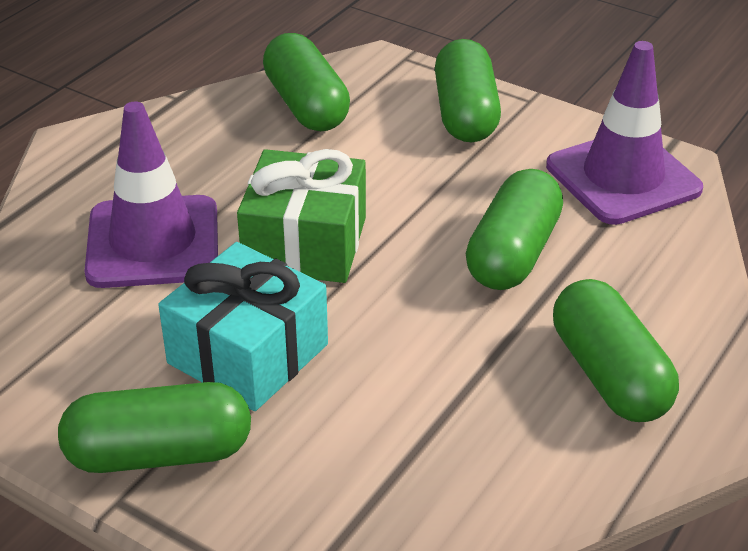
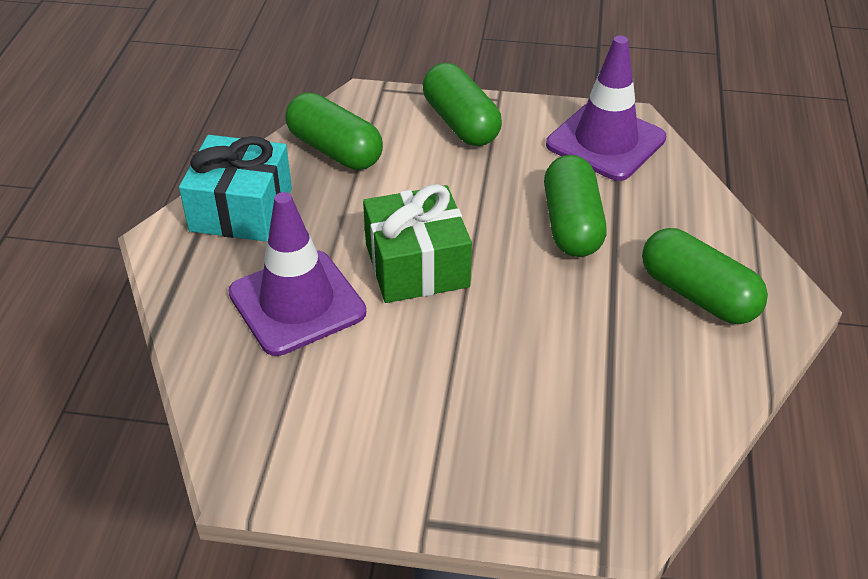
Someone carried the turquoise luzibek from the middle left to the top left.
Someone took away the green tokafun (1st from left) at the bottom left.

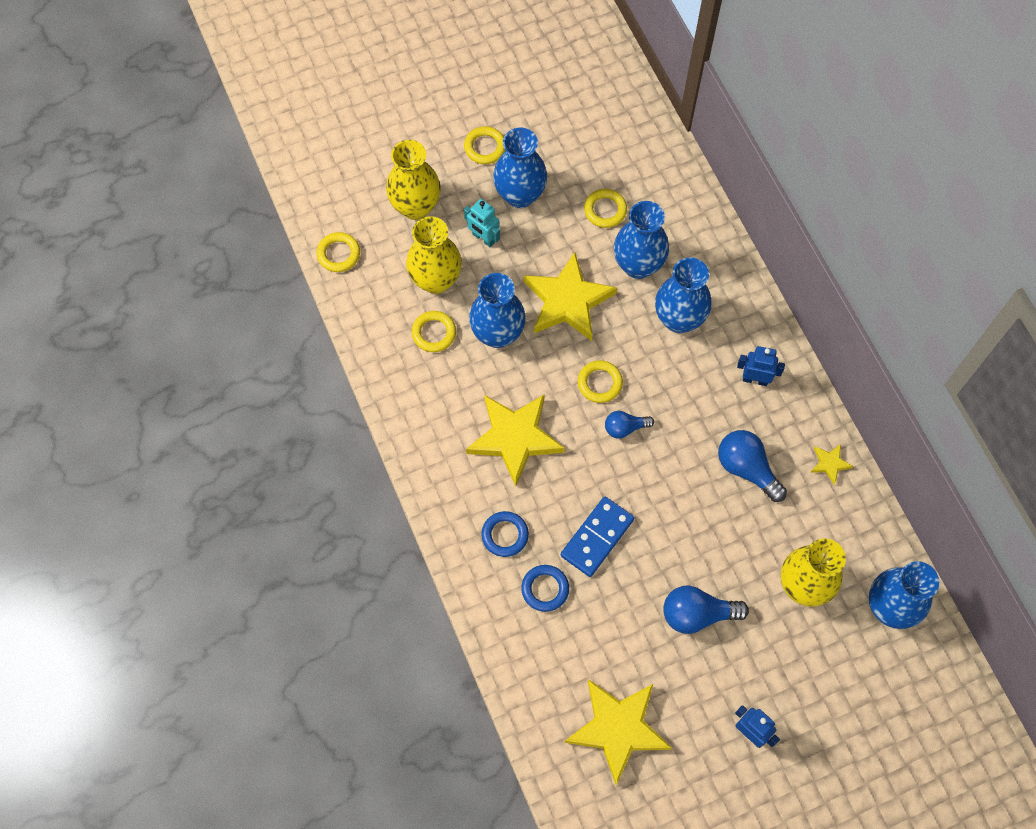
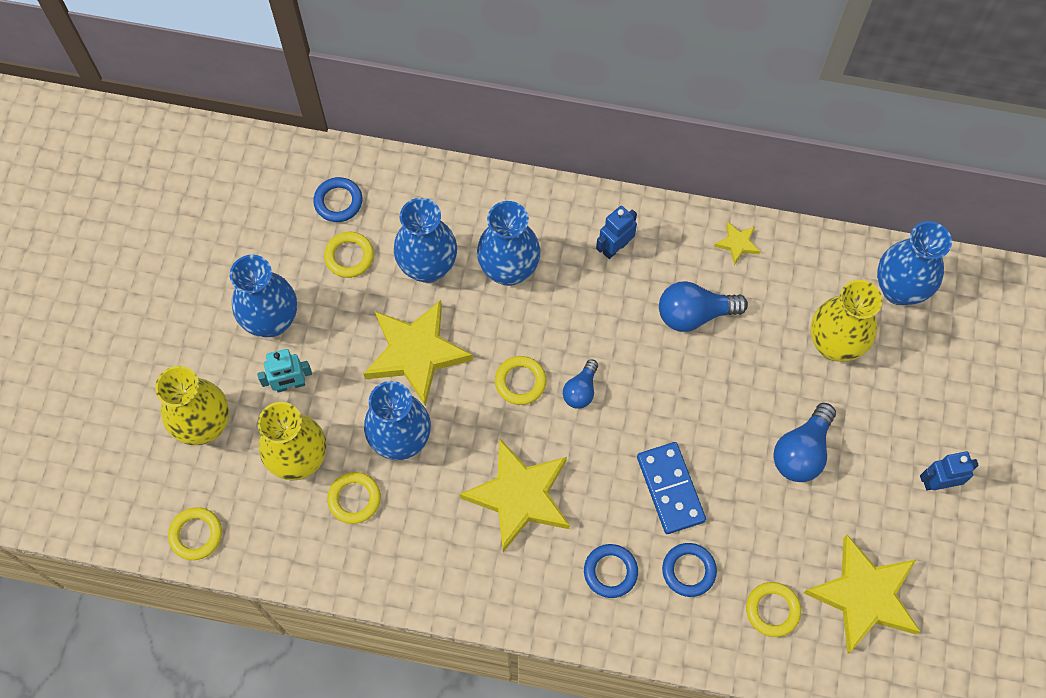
Someone put down the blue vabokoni (1st from left) at the top left.
Someone carried the yellow vabokoni (3rd from left in the first image) from the top centre to the bottom right.

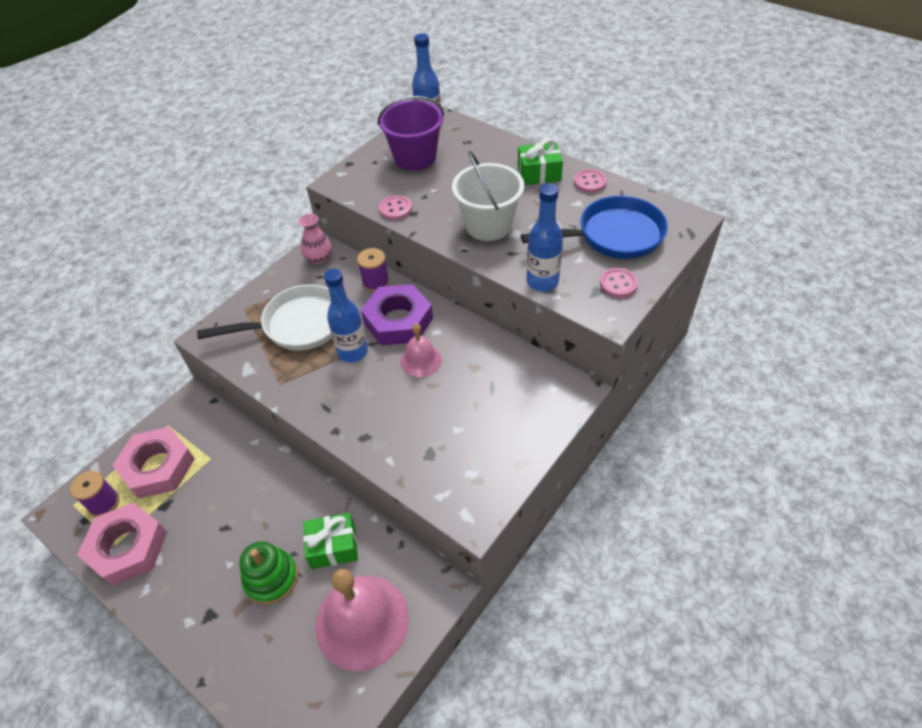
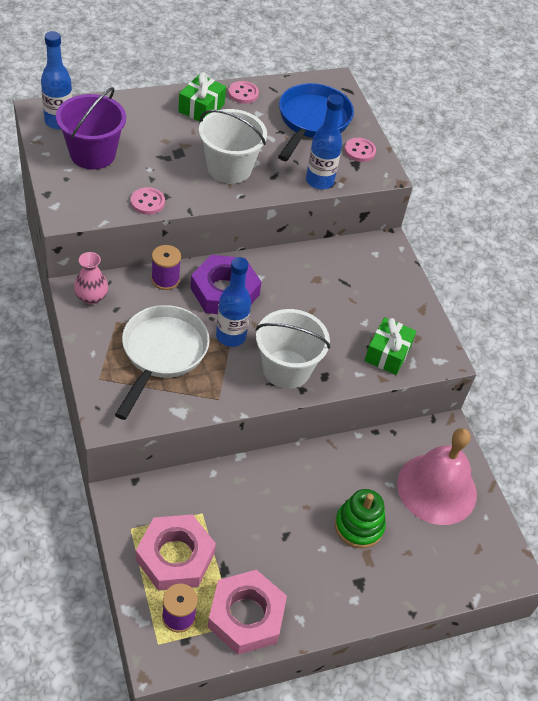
Someone put down the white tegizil (2nd from left) at the centre.
Someone carried the green luzibek (1st from left in the first image) from the bottom centre to the middle right.
Someone took away the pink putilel (2nd from left) at the centre.

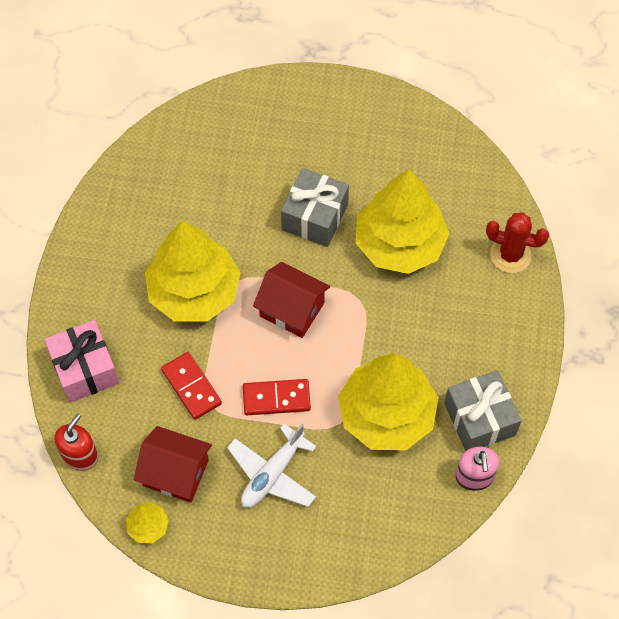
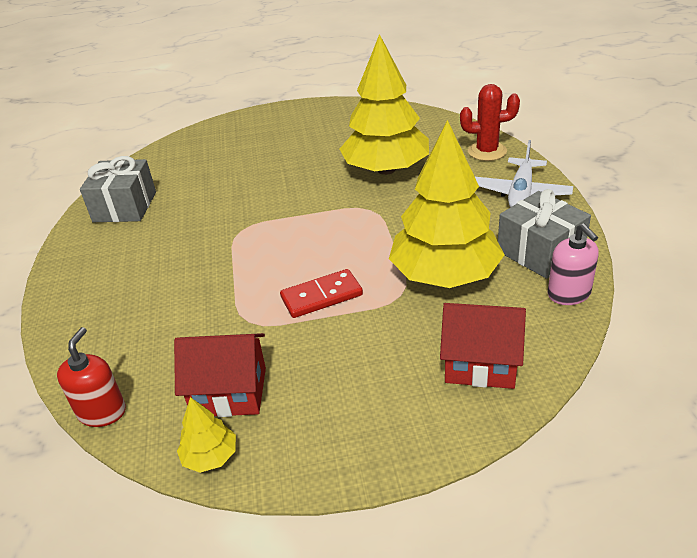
Someone carried the grey luzibek (1st from left) from the centre to the middle left.
Someone carried the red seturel (2nd from left) from the centre to the middle right.
Someone carried the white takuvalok from the bottom centre to the top right.
Someone took away the pink luzibek at the middle left.
Someone took away the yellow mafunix (2nd from left) at the middle left.
Someone took away the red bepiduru (1st from left) at the middle left.

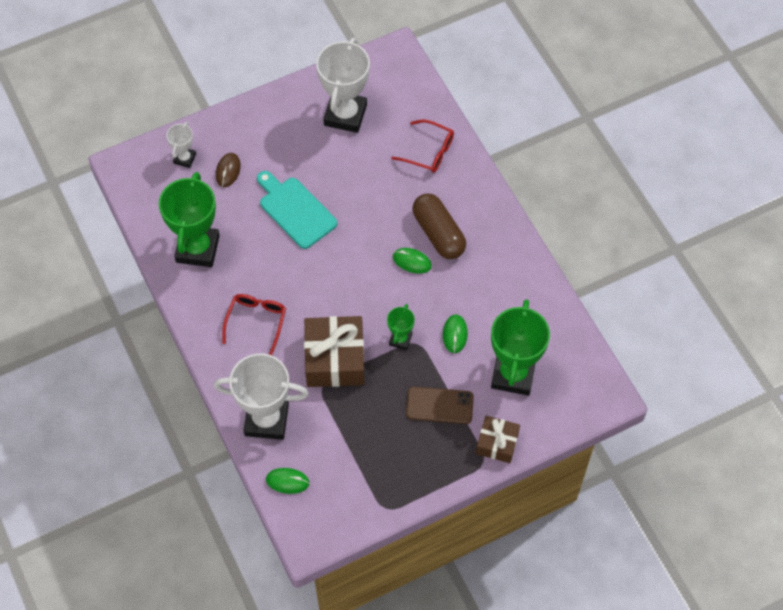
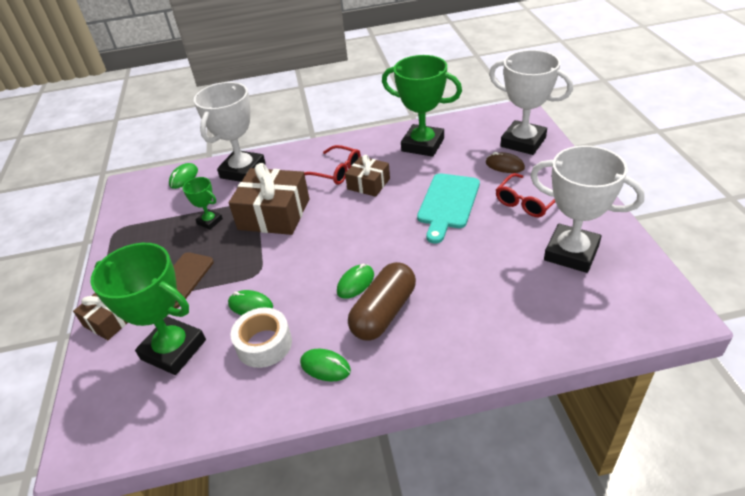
Someone carried the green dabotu (2nd from left) from the centre to the middle left.
Someone put down the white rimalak at the bottom centre.
Someone put down the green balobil (3rd from left) at the bottom centre.
Someone put down the brown luzibek (3rd from left) at the centre.
Someone rotated the brown tokafun at the centre by 45 degrees counterclockwise.
Someone rotated the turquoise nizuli at the centre by 135 degrees clockwise.
Someone scaled the white dabotu (1st from left in the first image) at the top left by 2.04.
Someone carried the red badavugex (2nd from left) from the top centre to the middle right.

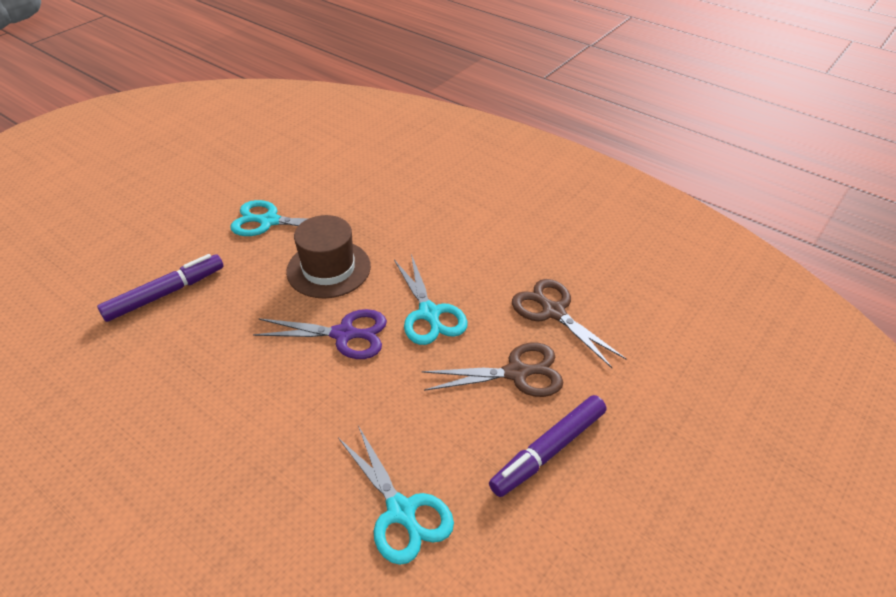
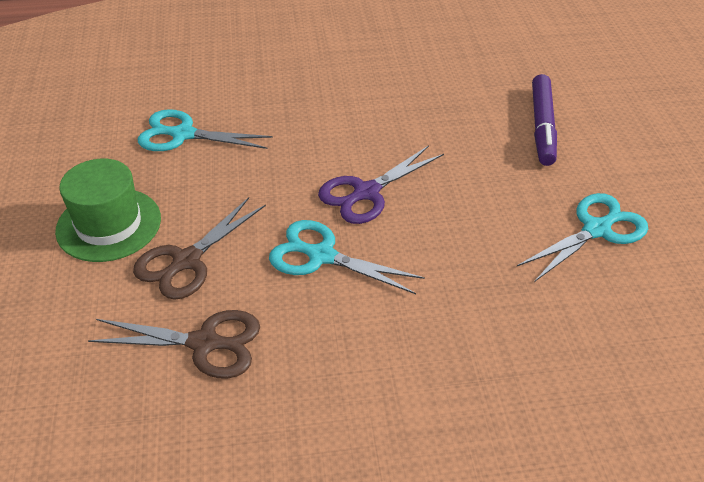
Someone swapped the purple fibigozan (2nd from left) at the bottom centre for the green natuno at the middle left.
Someone took away the brown natuno at the centre.

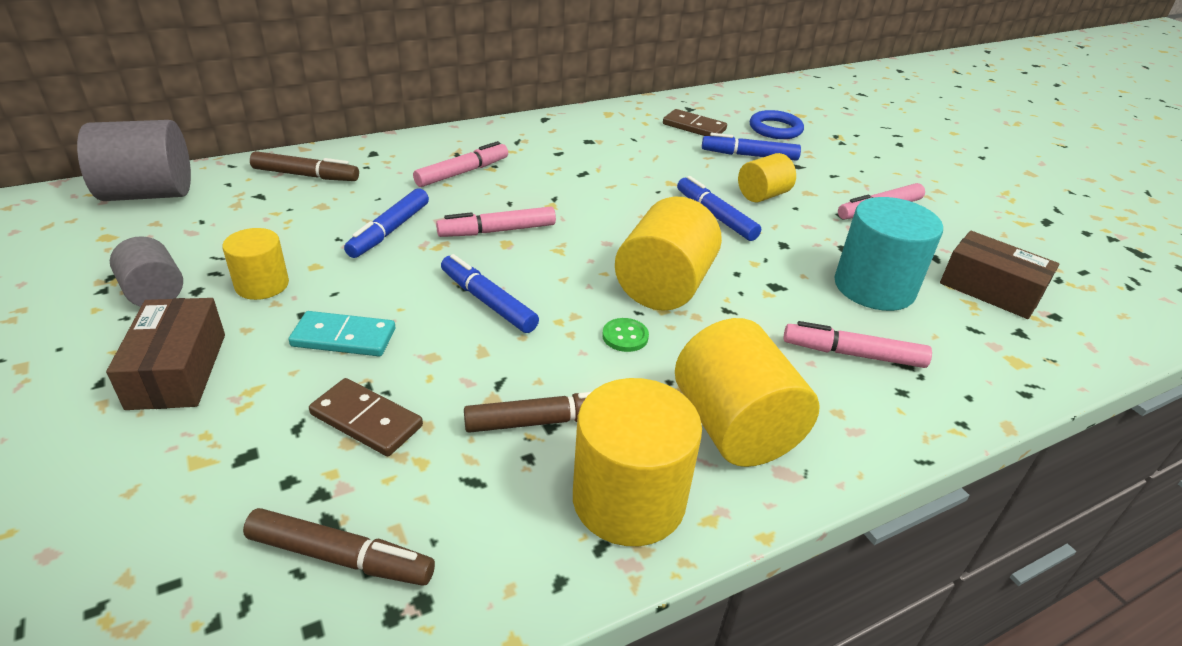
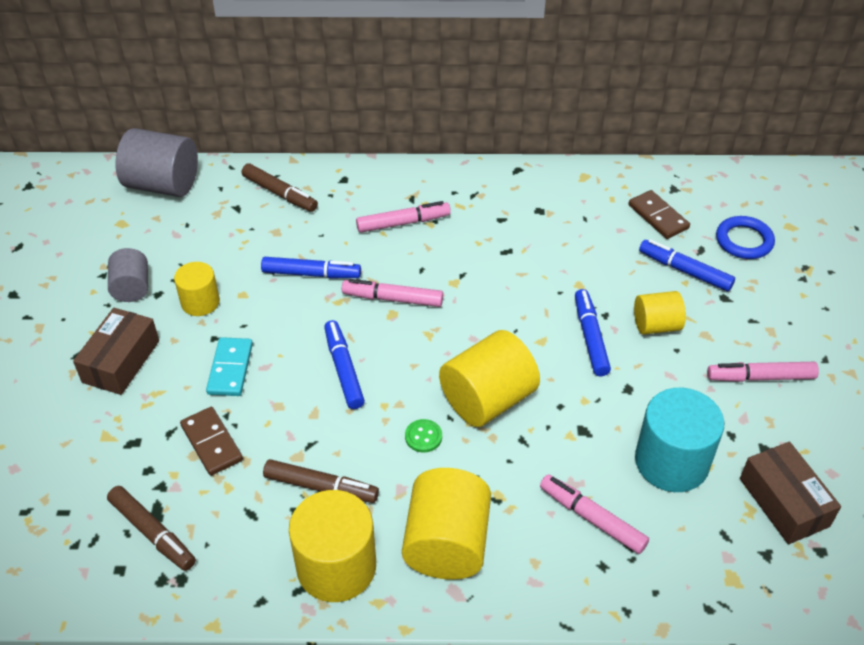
Someone rotated the turquoise bepiduru at the middle left by 60 degrees clockwise.
Someone rotated the blue fibigozan (1st from left) at the middle left by 135 degrees counterclockwise.

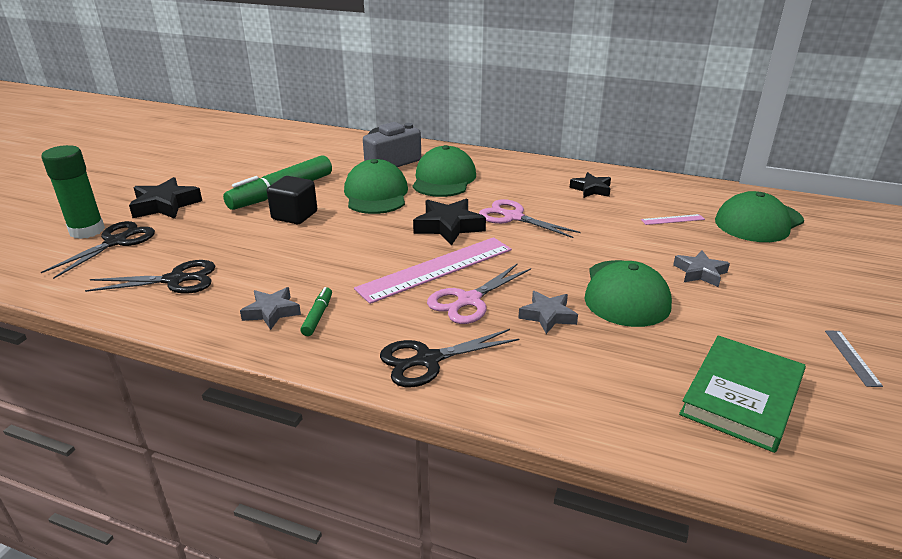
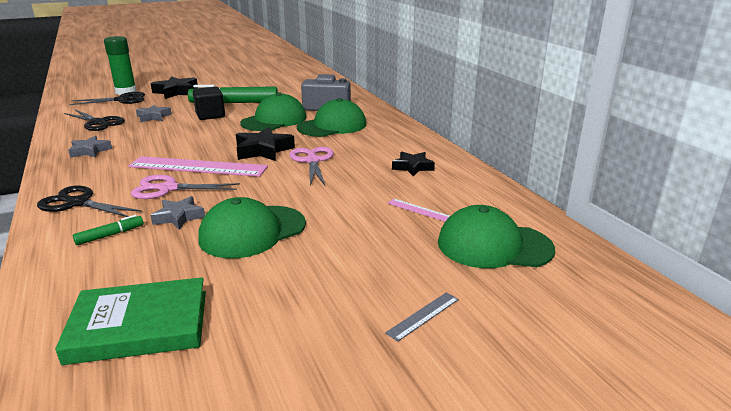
Someone carried the green fibigozan (2nd from left in the first image) from the centre to the middle left.
Someone carried the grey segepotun (3rd from left in the first image) from the middle right to the top left.
Someone carried the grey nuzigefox from the middle right to the bottom centre.

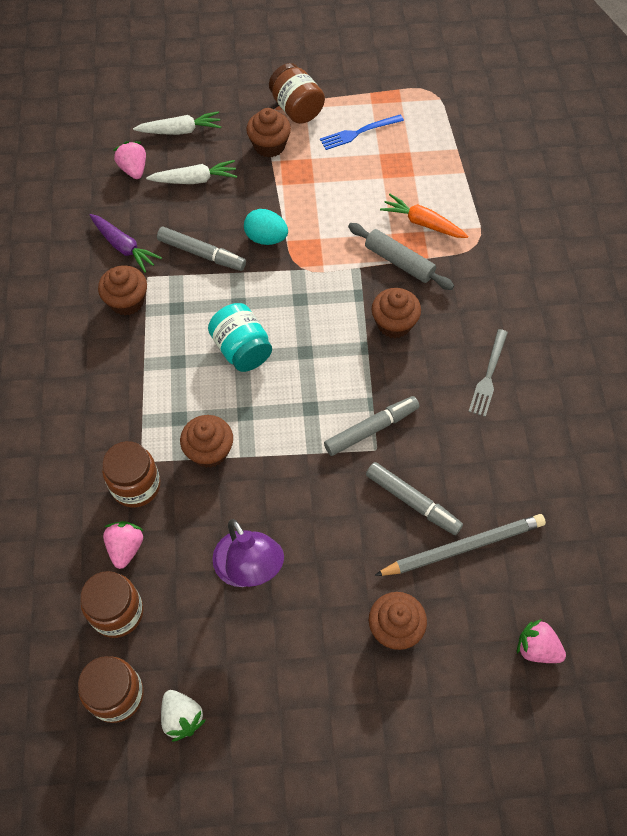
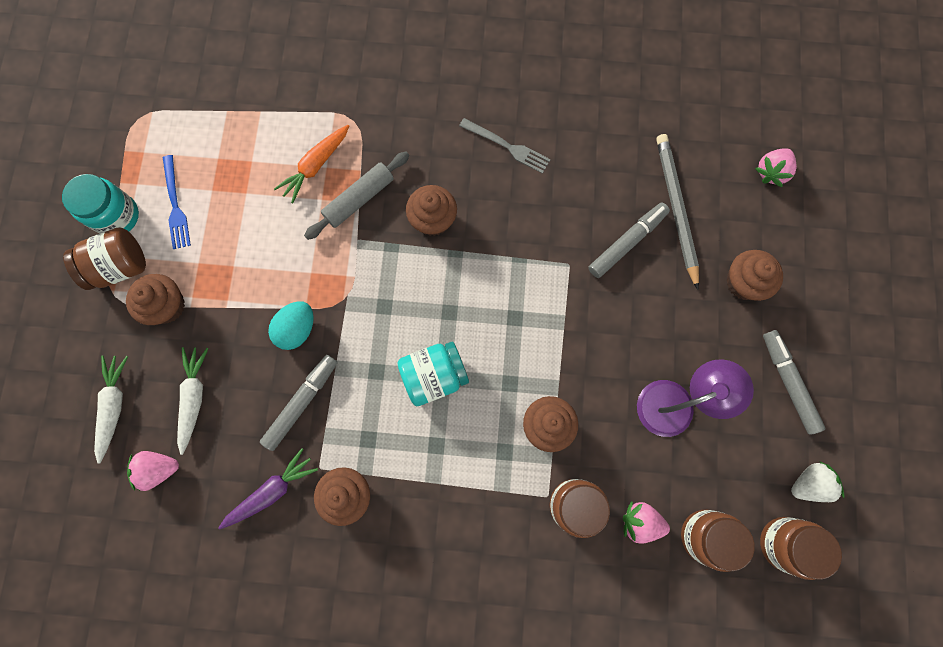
Someone put down the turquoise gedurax (1st from left) at the top left.
Someone carried the grey fibigozan (2nd from left in the first image) from the centre to the middle right.

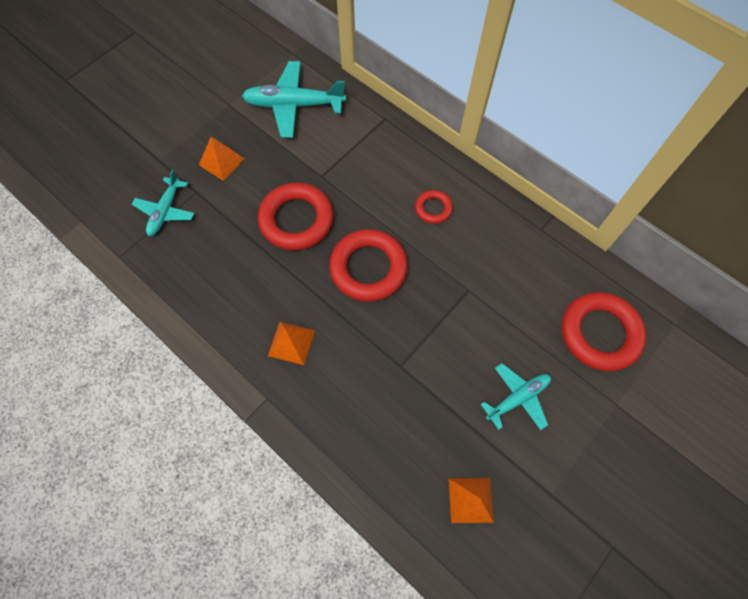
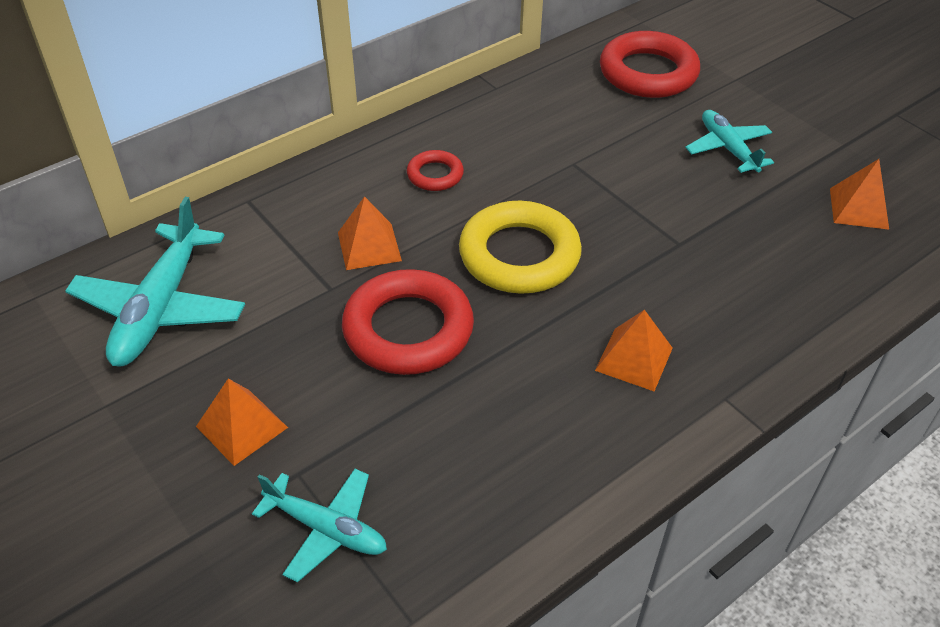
Someone put down the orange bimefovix (2nd from left) at the centre.
Someone repainted the red vabokoni (2nd from left) at the centre, which became the yellow vabokoni at the centre.

